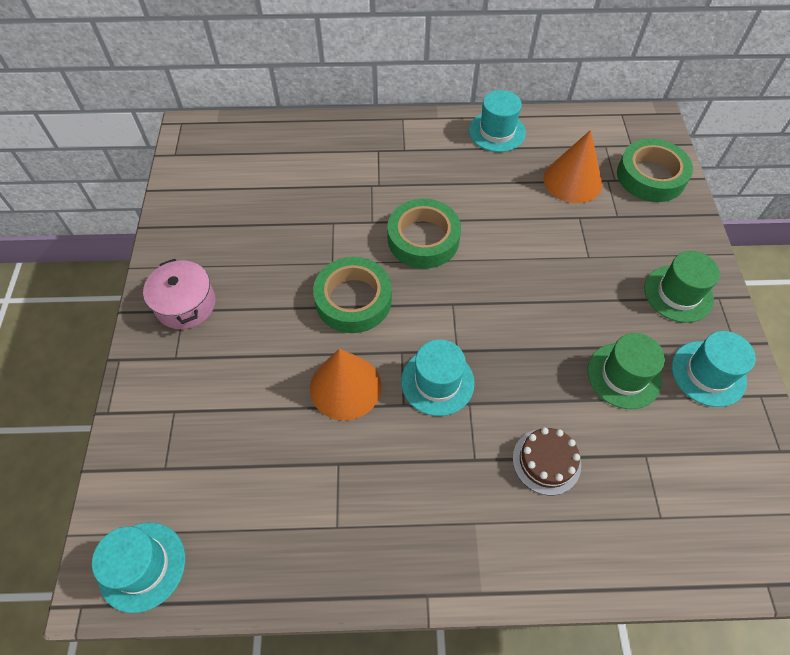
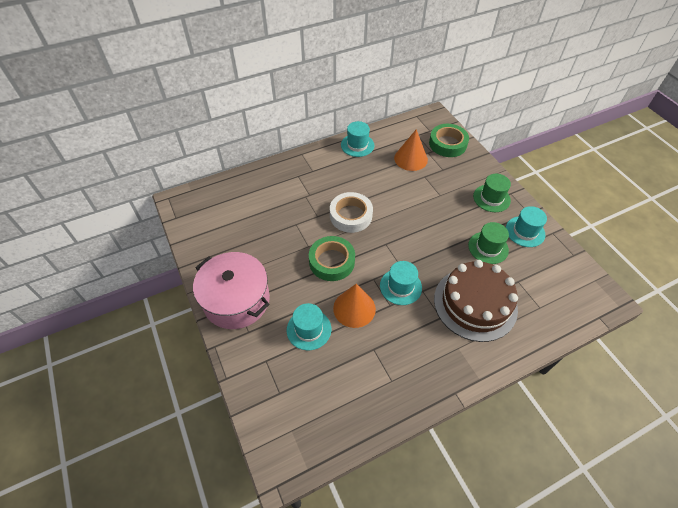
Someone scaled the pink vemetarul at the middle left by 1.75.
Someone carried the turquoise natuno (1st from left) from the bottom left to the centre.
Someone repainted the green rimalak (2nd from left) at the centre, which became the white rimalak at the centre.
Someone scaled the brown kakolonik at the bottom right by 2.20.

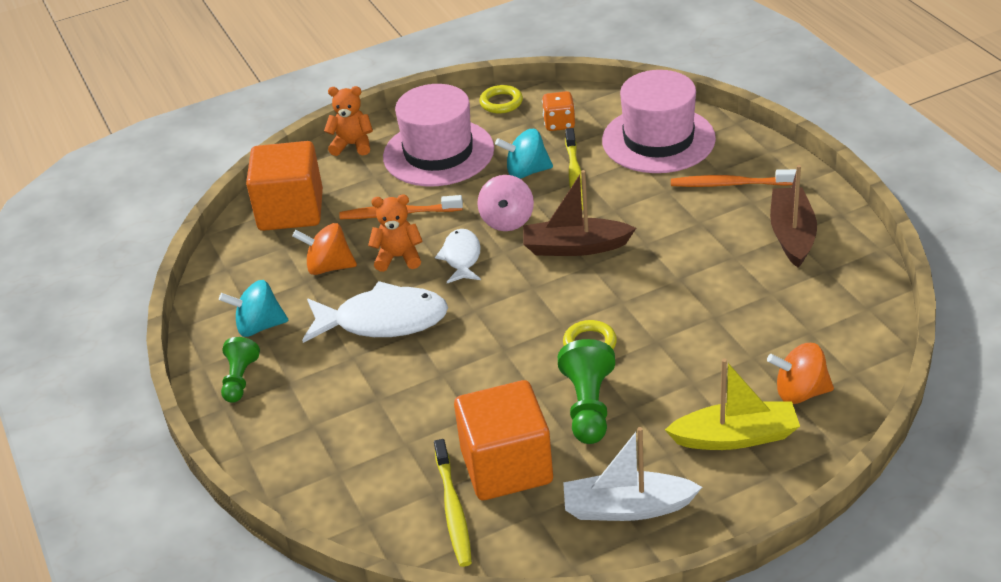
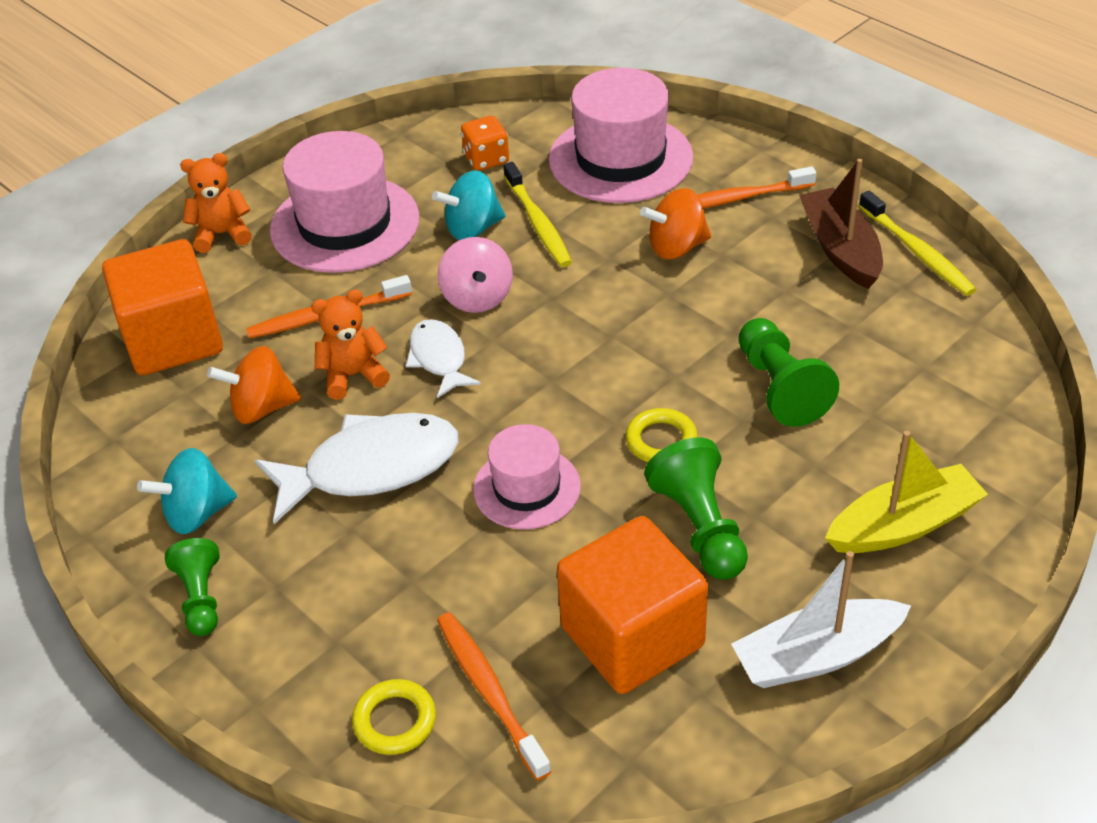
Someone carried the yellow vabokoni (1st from left) from the top centre to the bottom centre.
Someone put down the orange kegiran (2nd from left) at the bottom centre.
Someone put down the pink natuno (2nd from left) at the centre.
Someone carried the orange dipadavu (2nd from left) from the middle right to the top centre.
Someone put down the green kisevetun (3rd from left) at the middle right.
Someone carried the yellow kegiran (1st from left in the first image) from the bottom centre to the top right.
Someone took away the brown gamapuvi (1st from left) at the centre.

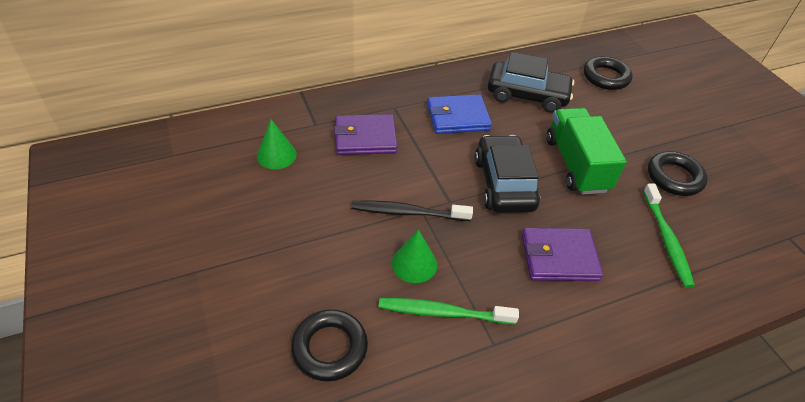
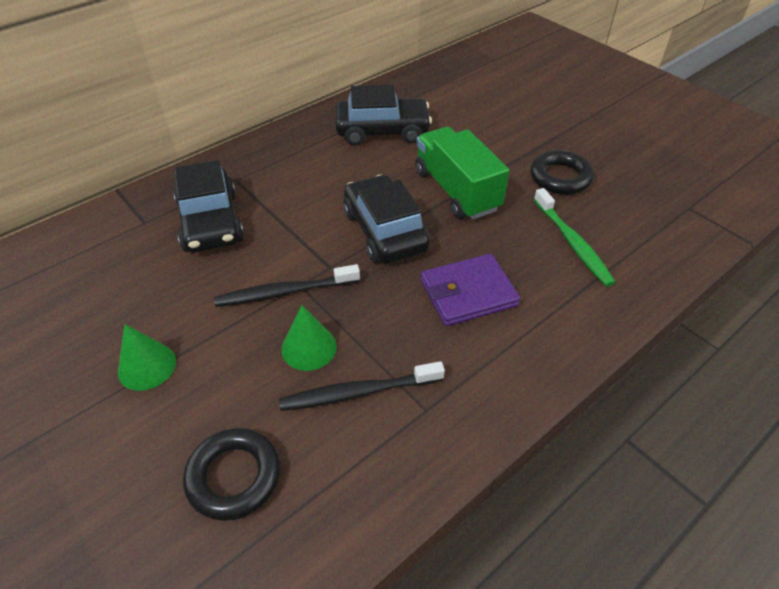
Someone carried the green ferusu (1st from left) from the centre to the middle left.
Someone swapped the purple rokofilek (1st from left) at the centre for the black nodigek (1st from left) at the middle left.
Someone repainted the green kegiran (1st from left) at the bottom centre, which became the black kegiran (2nd from left) at the centre.
Someone took away the blue rokofilek at the top centre.
Someone took away the black vabokoni (2nd from left) at the top right.

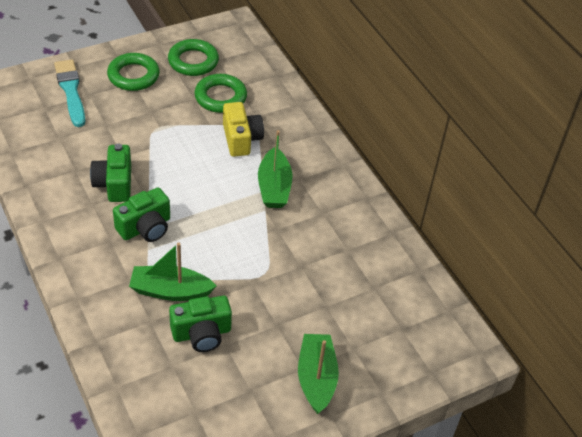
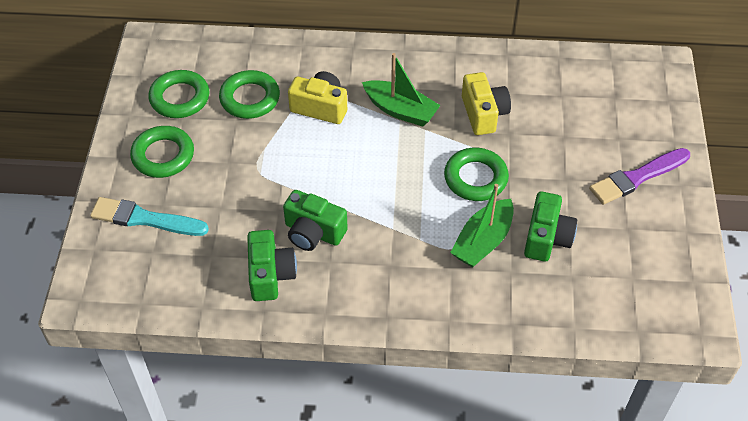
Someone carried the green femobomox (2nd from left in the first image) from the middle left to the centre.
Someone put down the green vabokoni (4th from left) at the centre.
Someone put down the yellow femobomox (2nd from left) at the top centre.
Someone swapped the green gamapuvi (3rd from left) at the bottom centre for the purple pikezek at the middle right.

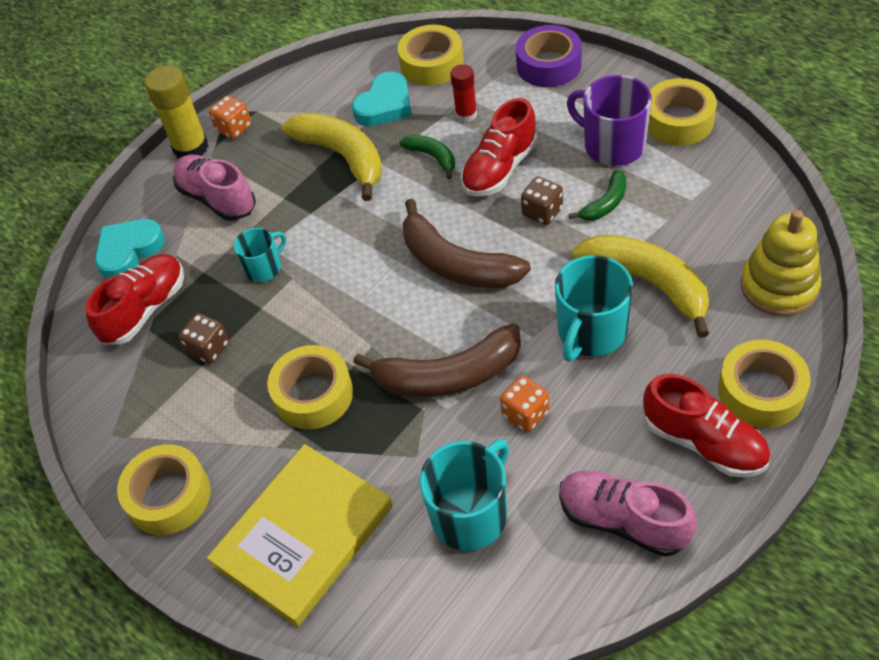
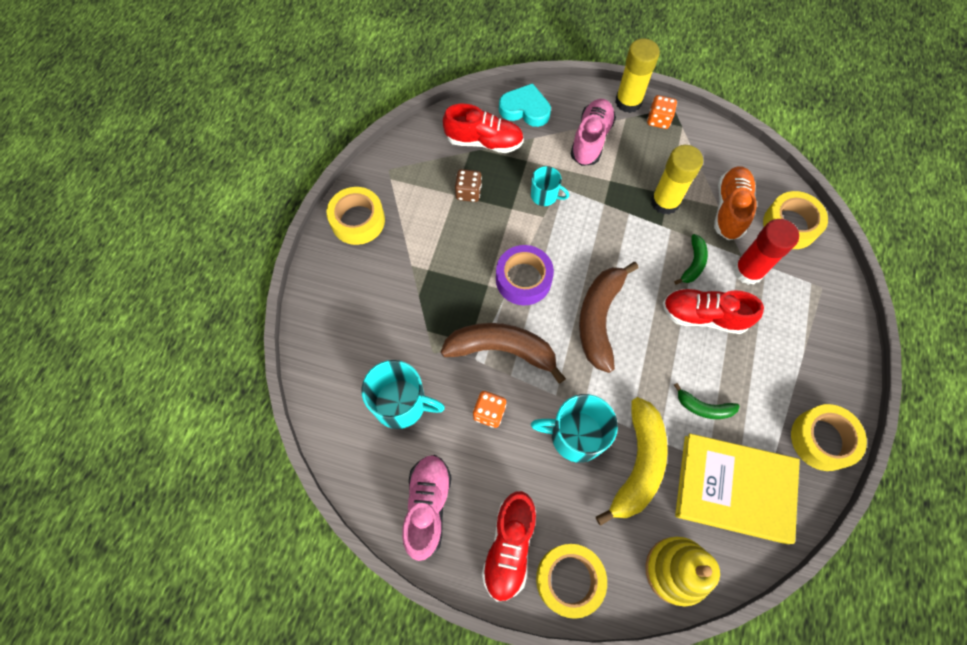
Someone rotated the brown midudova (1st from left) at the centre by 135 degrees clockwise.
Someone carried the purple rimalak from the top centre to the centre.
Someone swapped the yellow midudova (1st from left) at the top centre for the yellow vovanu (2nd from left) at the top right.
Someone carried the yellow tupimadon from the bottom centre to the bottom right.
Someone swapped the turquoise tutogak (2nd from left) at the top centre for the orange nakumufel at the top right.
Someone scaled the red vovanu at the top centre by 1.65.
Someone took away the yellow rimalak (2nd from left) at the centre.
Someone took away the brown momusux (2nd from left) at the top centre.
Someone took away the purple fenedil at the top right.

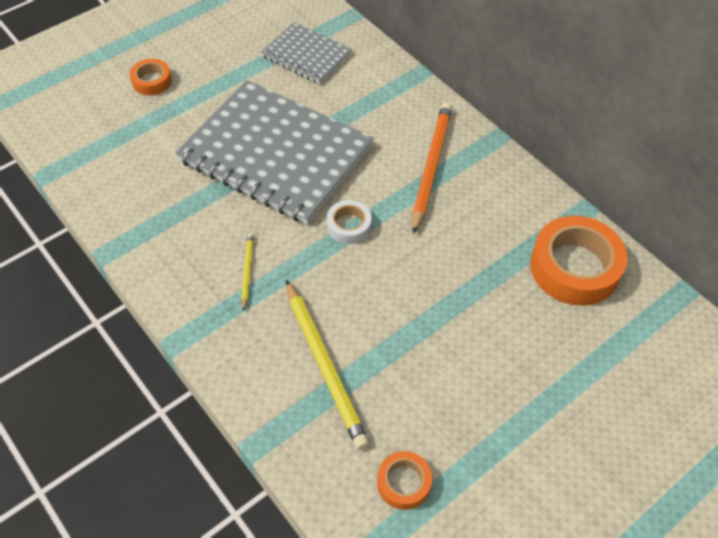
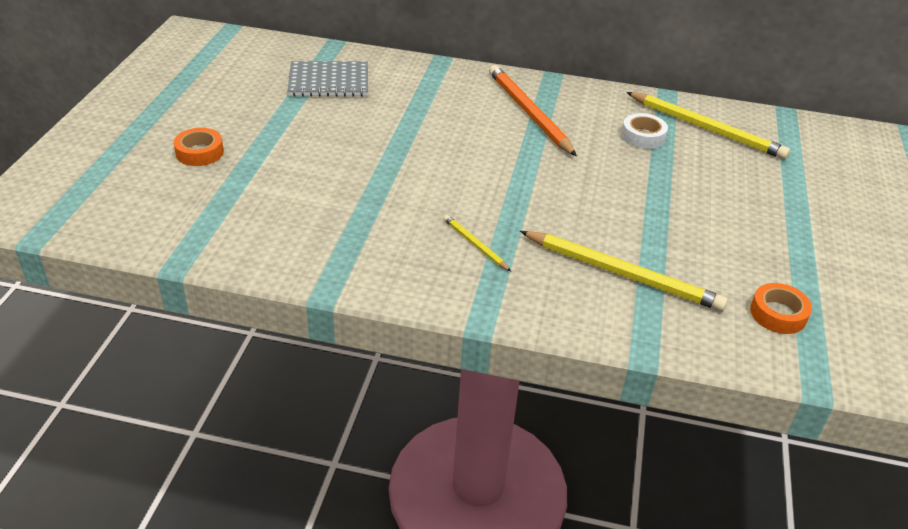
Someone carried the white rimalak from the centre to the top right.
Someone swapped the orange rimalak (3rd from left) at the middle right for the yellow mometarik (3rd from left) at the top right.
Someone took away the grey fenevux (1st from left) at the top centre.

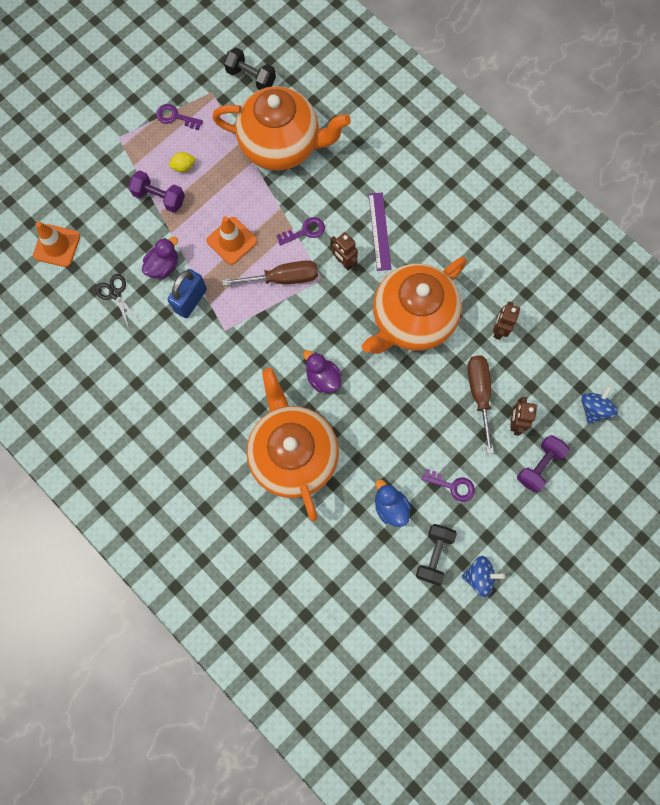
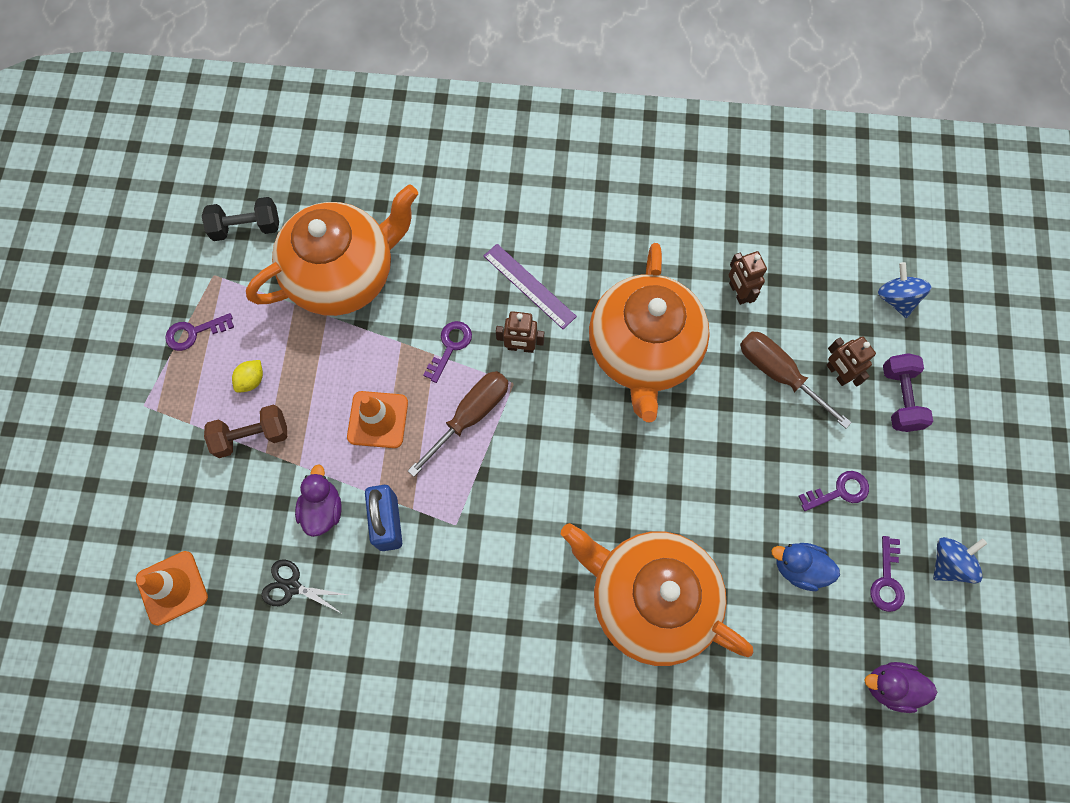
Someone repainted the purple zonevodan (1st from left) at the top left, which became the brown zonevodan at the middle left.
Someone carried the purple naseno (2nd from left) from the centre to the bottom right.
Someone swapped the black zonevodan (2nd from left) at the bottom centre for the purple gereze (4th from left) at the bottom right.

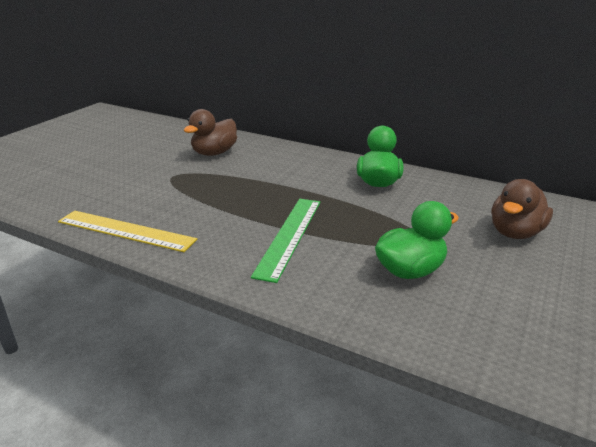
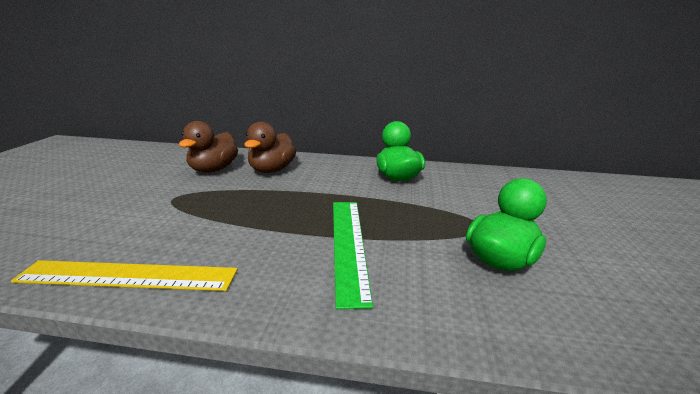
Someone carried the brown naseno (2nd from left) from the middle right to the centre.

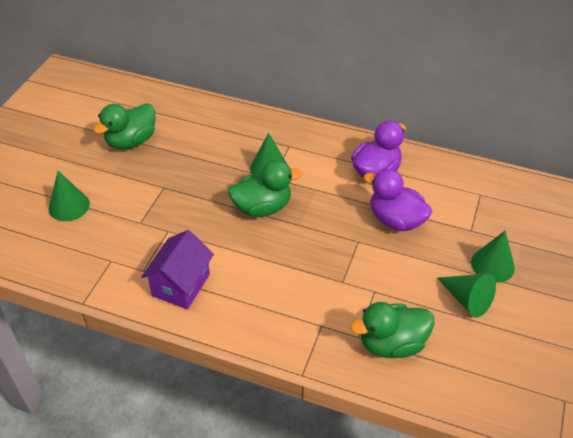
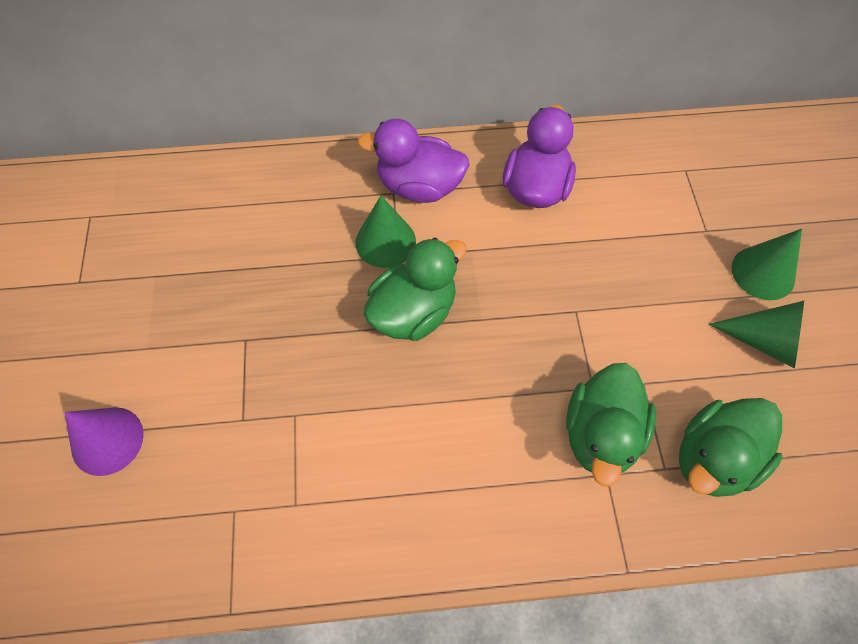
Someone repainted the green ferusu (1st from left) at the middle left, which became the purple ferusu at the bottom left.
Someone carried the purple naseno (2nd from left in the first image) from the middle right to the top centre.
Someone carried the green naseno (1st from left in the first image) from the top left to the middle right.
Someone took away the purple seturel at the middle left.

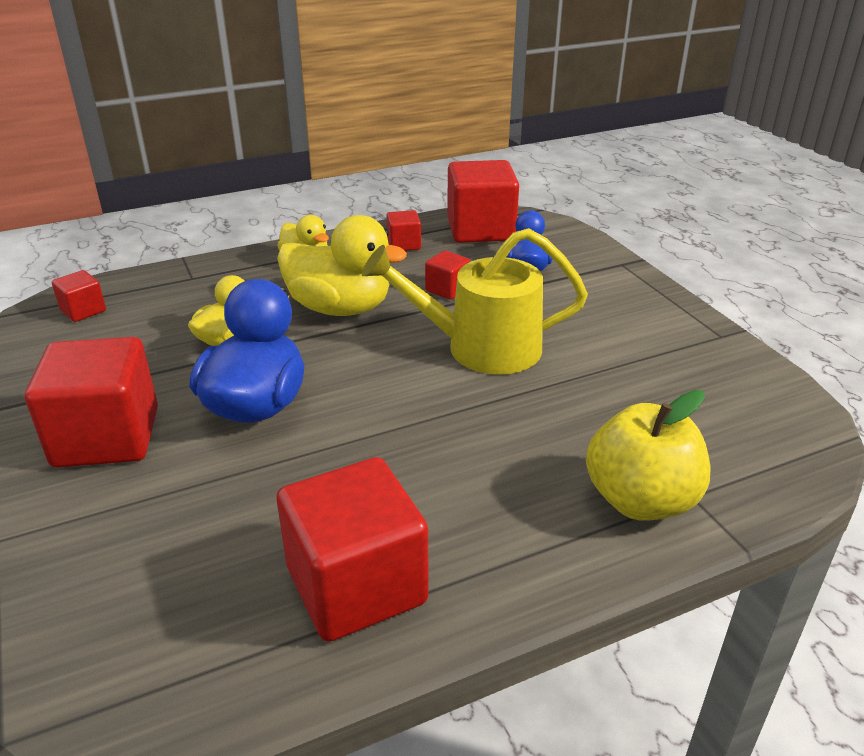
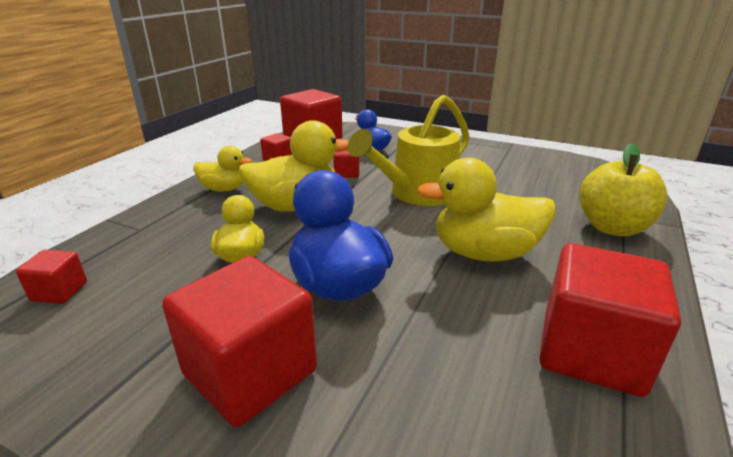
Someone put down the yellow naseno (4th from left) at the centre.

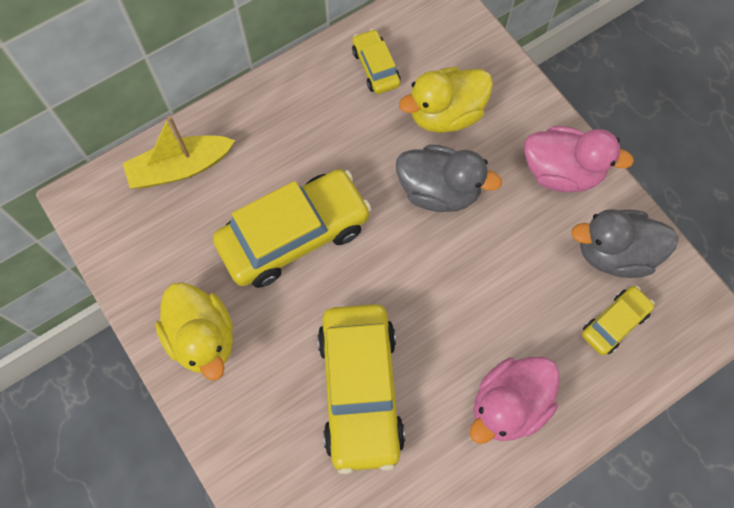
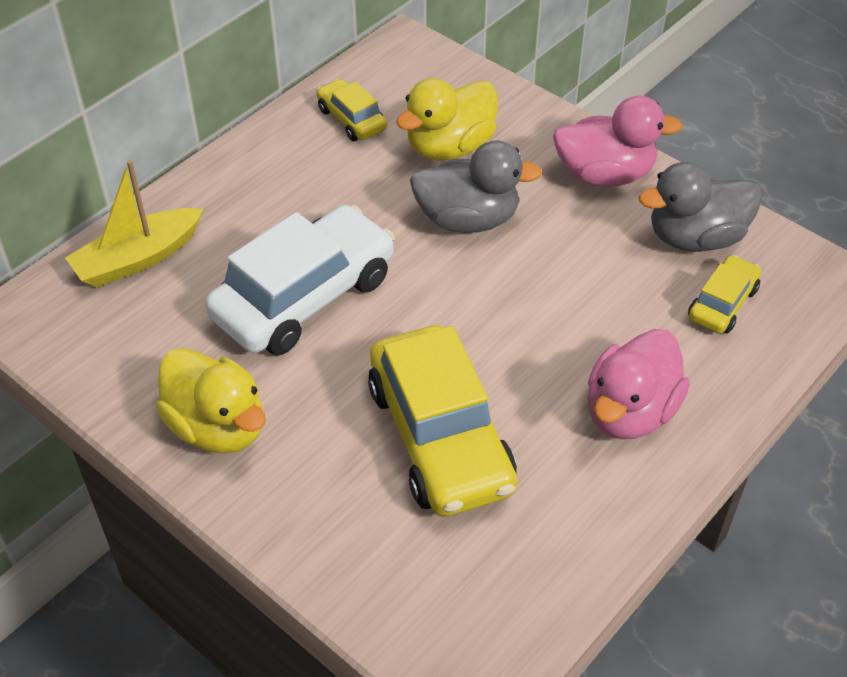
Someone repainted the yellow nodigek (1st from left) at the centre, which became the white nodigek at the centre.

